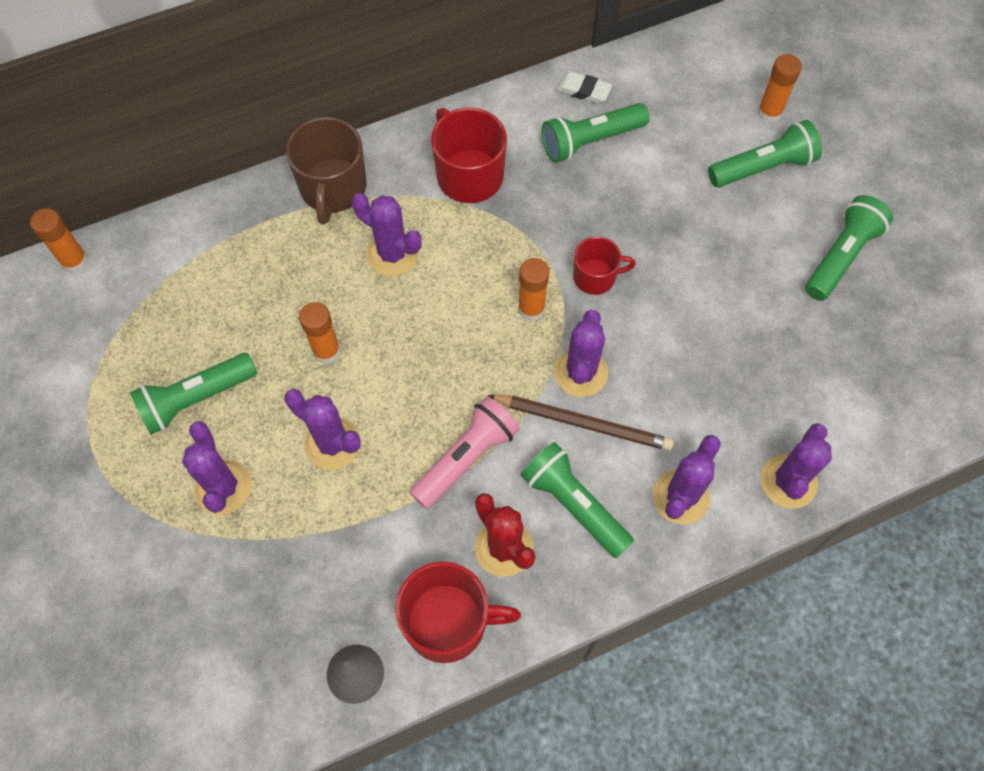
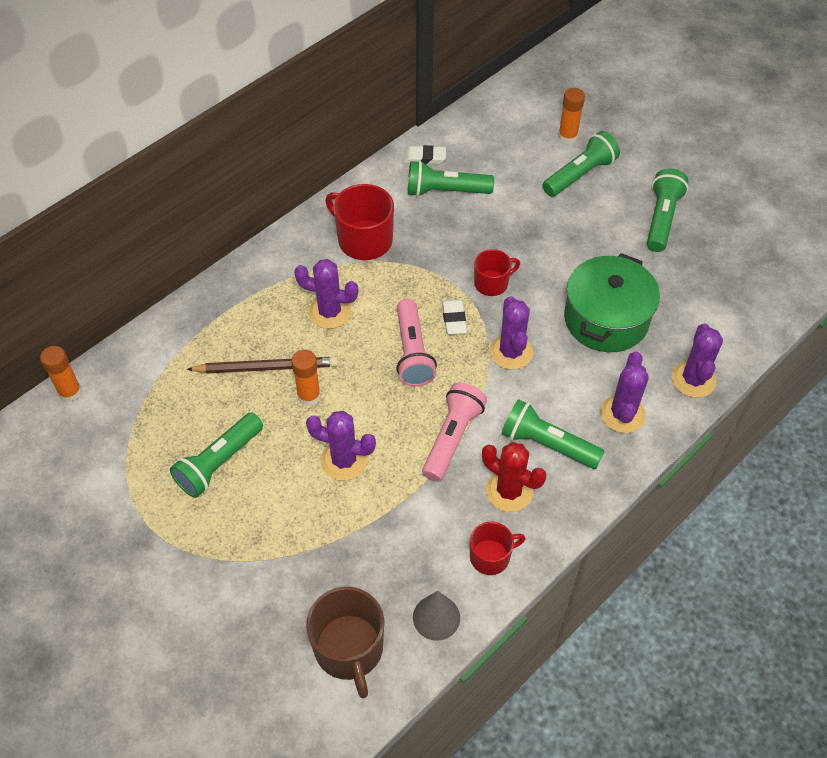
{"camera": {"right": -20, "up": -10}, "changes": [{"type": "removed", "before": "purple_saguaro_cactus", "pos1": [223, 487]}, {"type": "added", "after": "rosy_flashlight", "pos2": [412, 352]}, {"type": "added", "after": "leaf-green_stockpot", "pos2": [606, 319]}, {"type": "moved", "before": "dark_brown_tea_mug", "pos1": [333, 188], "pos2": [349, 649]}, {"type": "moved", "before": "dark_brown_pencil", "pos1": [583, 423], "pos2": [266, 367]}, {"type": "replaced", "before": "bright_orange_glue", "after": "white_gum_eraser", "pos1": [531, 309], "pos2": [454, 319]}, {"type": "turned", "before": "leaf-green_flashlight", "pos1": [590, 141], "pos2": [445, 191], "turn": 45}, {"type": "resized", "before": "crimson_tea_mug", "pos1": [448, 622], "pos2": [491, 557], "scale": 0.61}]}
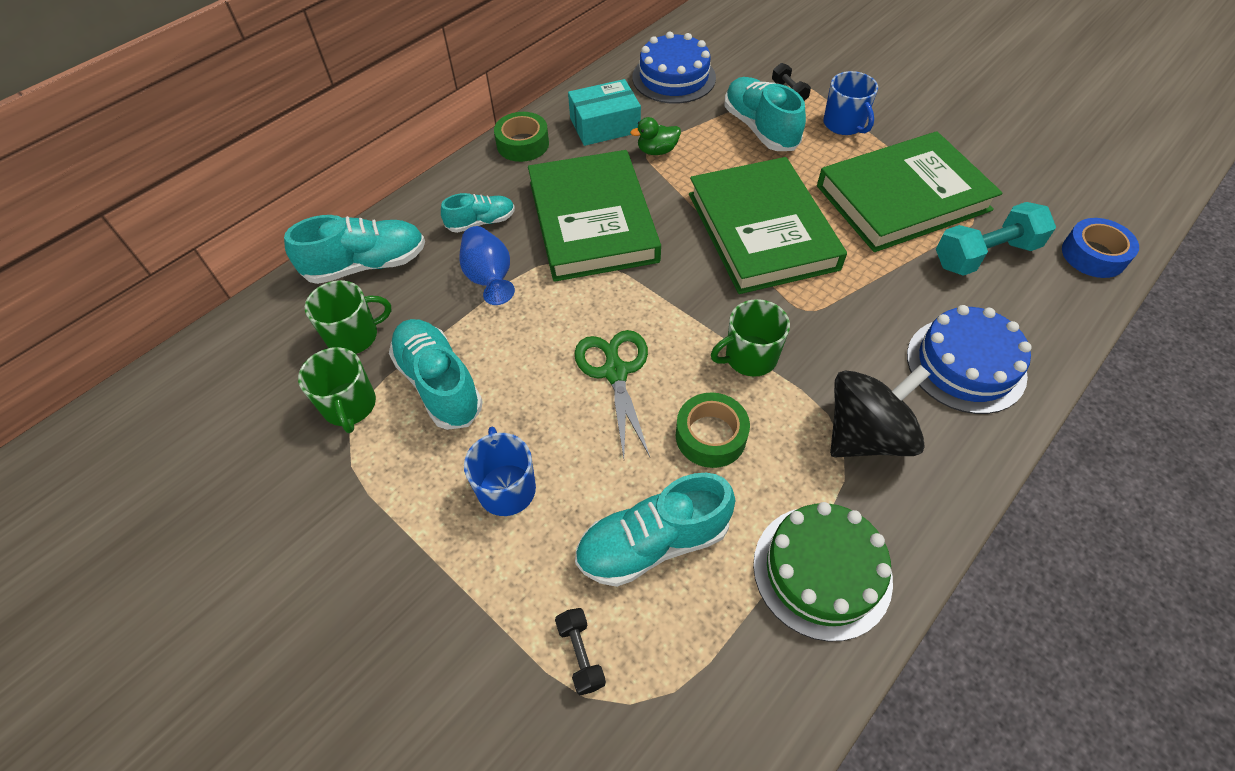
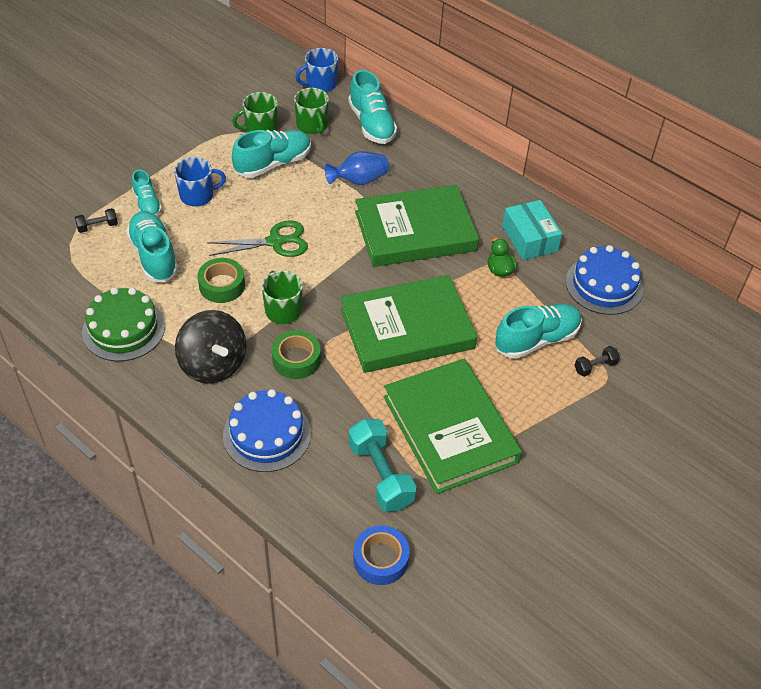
{"camera": {"right": 85, "up": -5}, "changes": [{"type": "moved", "before": "turquoise_sneaker", "pos1": [481, 222], "pos2": [147, 204]}, {"type": "moved", "before": "leaf-green_tape", "pos1": [523, 144], "pos2": [296, 359]}, {"type": "moved", "before": "cobalt_tea_mug", "pos1": [844, 124], "pos2": [320, 84]}]}
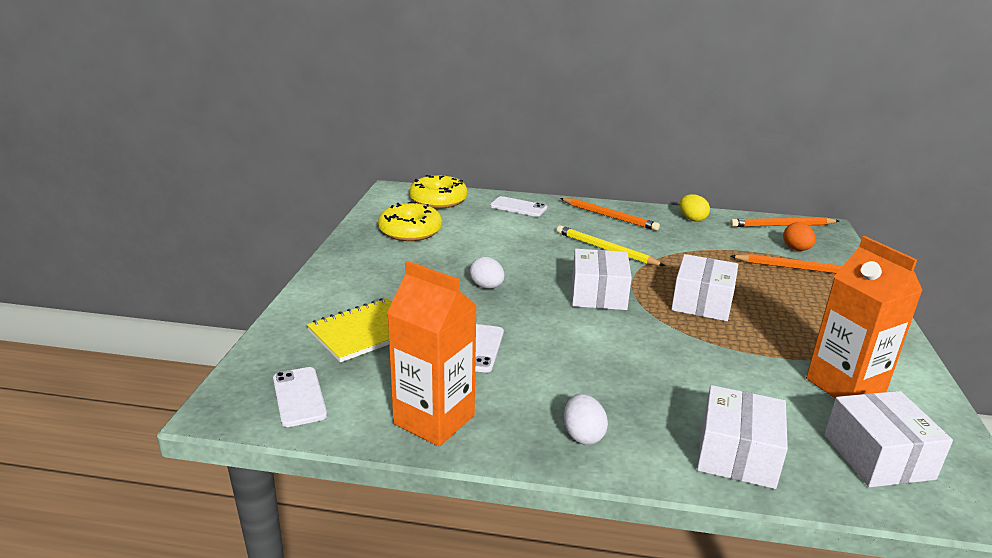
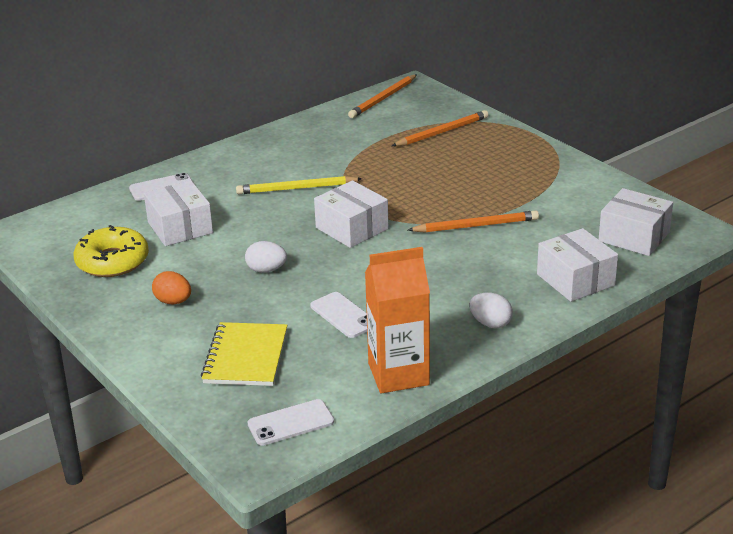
{"camera": {"right": -45, "up": 5}, "changes": [{"type": "removed", "before": "golden_glazed_donut", "pos1": [438, 200]}, {"type": "removed", "before": "golden_egg", "pos1": [692, 219]}, {"type": "removed", "before": "bright_orange_milk_carton", "pos1": [845, 386]}, {"type": "moved", "before": "bright_orange_pencil", "pos1": [609, 216], "pos2": [476, 226]}, {"type": "moved", "before": "white_parcel", "pos1": [702, 302], "pos2": [180, 227]}, {"type": "moved", "before": "bright_orange_egg", "pos1": [796, 249], "pos2": [173, 301]}, {"type": "turned", "before": "white_smartphone", "pos1": [299, 397], "pos2": [291, 423], "turn": -45}]}
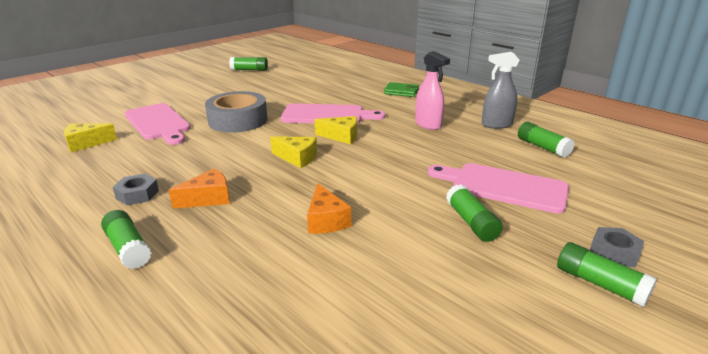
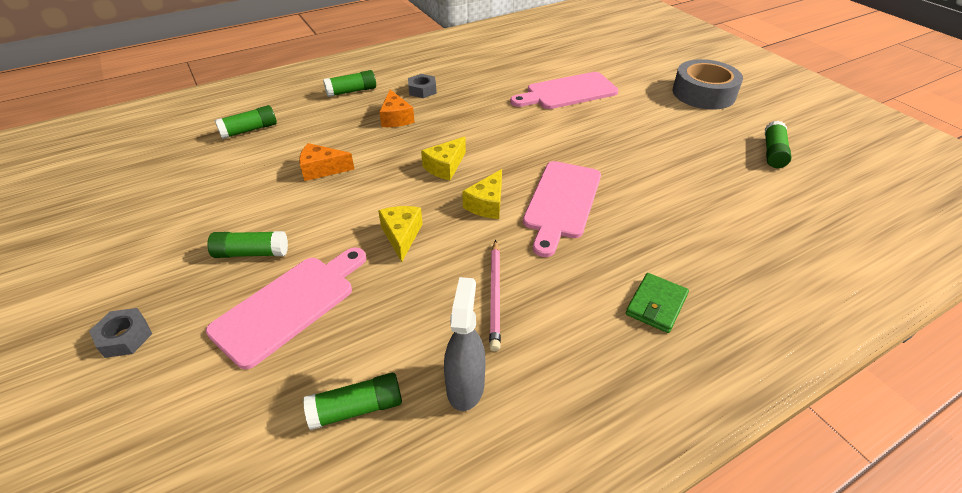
{"camera": {"right": 105, "up": 15}, "changes": [{"type": "moved", "before": "golden_cheese", "pos1": [86, 143], "pos2": [401, 236]}, {"type": "moved", "before": "grey_tape", "pos1": [238, 120], "pos2": [703, 93]}, {"type": "moved", "before": "leaf-green_glue", "pos1": [600, 284], "pos2": [249, 130]}, {"type": "replaced", "before": "rosy_spray_bottle", "after": "rosy_pencil", "pos1": [428, 125], "pos2": [495, 295]}]}
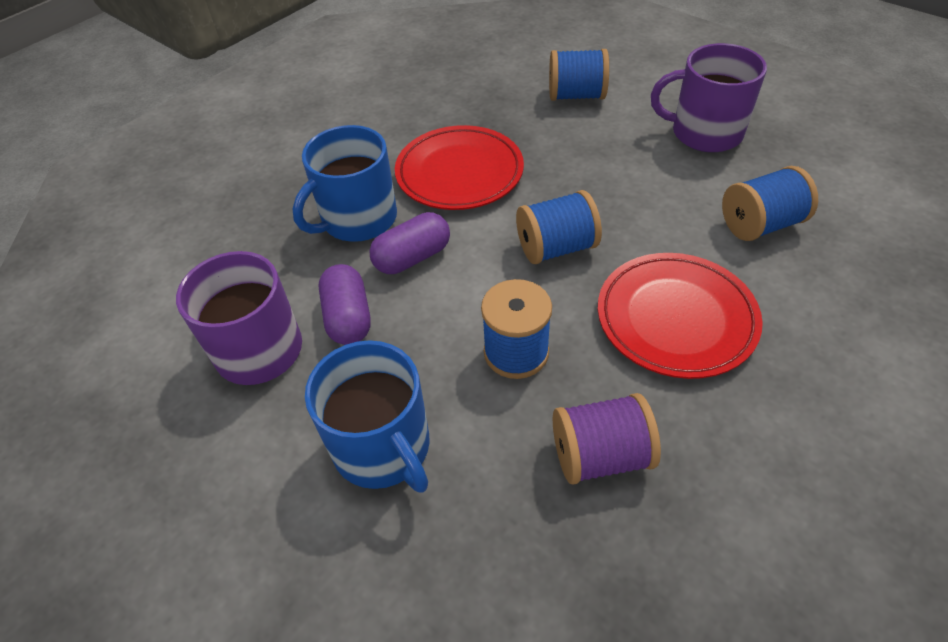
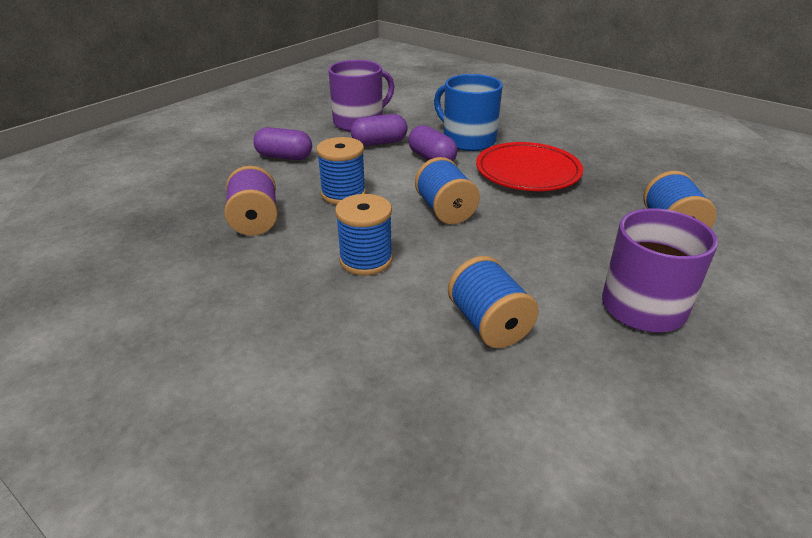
{"camera": {"right": 85, "up": -15}, "changes": [{"type": "replaced", "before": "cobalt_tea_mug", "after": "purple_capsule", "pos1": [383, 448], "pos2": [284, 157]}, {"type": "replaced", "before": "crimson_plate", "after": "cobalt_bobbin", "pos1": [676, 319], "pos2": [366, 260]}]}
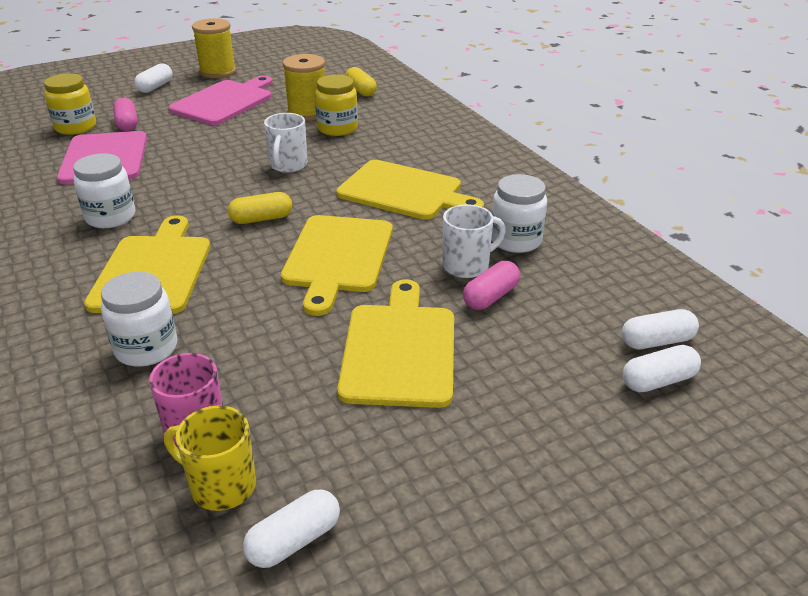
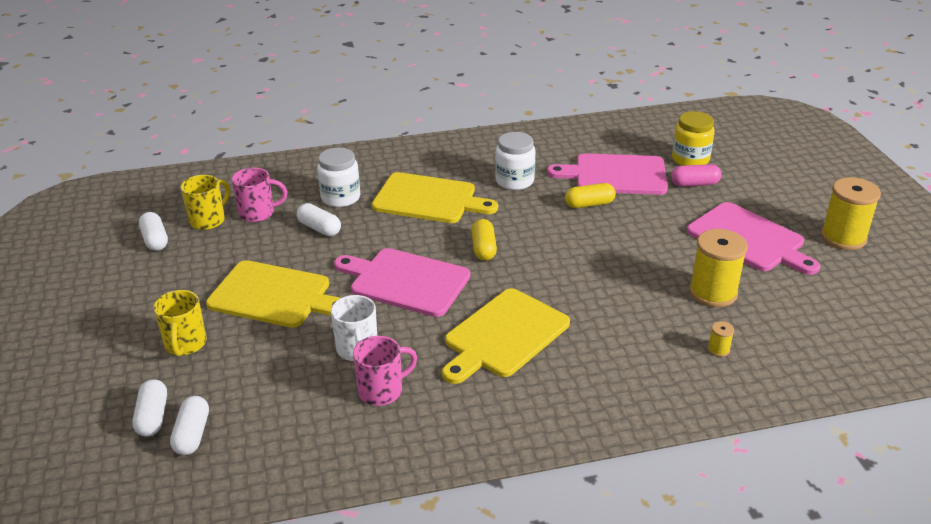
{"camera": {"right": 105, "up": 0}, "changes": [{"type": "removed", "before": "white_tea_mug", "pos1": [288, 165]}, {"type": "removed", "before": "golden_preserve_jar", "pos1": [337, 128]}, {"type": "removed", "before": "rosy_capsule", "pos1": [491, 297]}, {"type": "added", "after": "golden_tea_mug", "pos2": [185, 344]}, {"type": "added", "after": "golden_bobbin", "pos2": [718, 349]}, {"type": "moved", "before": "white_capsule", "pos1": [155, 87], "pos2": [319, 228]}, {"type": "moved", "before": "golden_capsule", "pos1": [361, 91], "pos2": [589, 204]}, {"type": "replaced", "before": "white_preserve_jar", "after": "rosy_tea_mug", "pos1": [516, 240], "pos2": [382, 391]}, {"type": "recoloured", "before": "golden_bread_board", "after": "rosy_bread_board", "pos1": [338, 257], "pos2": [405, 281]}]}
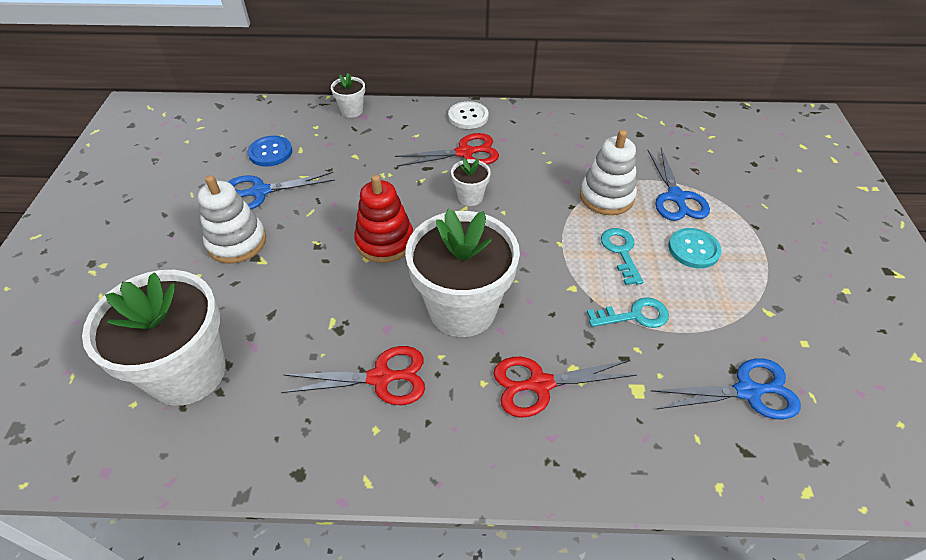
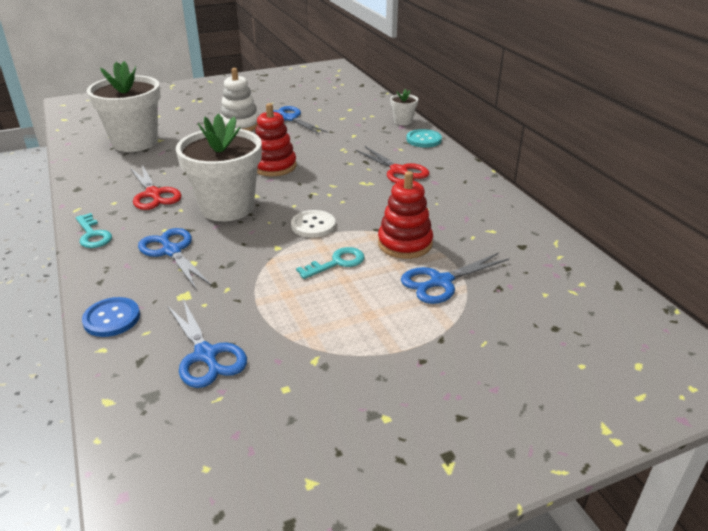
{"camera": {"right": 65, "up": -15}, "changes": [{"type": "removed", "before": "white_plant_pot", "pos1": [470, 197]}, {"type": "moved", "before": "cobalt_shirt_button", "pos1": [270, 152], "pos2": [112, 318]}, {"type": "moved", "before": "white_shirt_button", "pos1": [468, 116], "pos2": [313, 225]}, {"type": "moved", "before": "turquoise_key", "pos1": [634, 315], "pos2": [93, 235]}, {"type": "moved", "before": "turquoise_shirt_button", "pos1": [693, 249], "pos2": [423, 140]}, {"type": "recoloured", "before": "crimson_scissors", "after": "cobalt_scissors", "pos1": [539, 384], "pos2": [171, 251]}, {"type": "recoloured", "before": "white_ring_stacker", "after": "crimson_ring_stacker", "pos1": [606, 197], "pos2": [405, 243]}]}
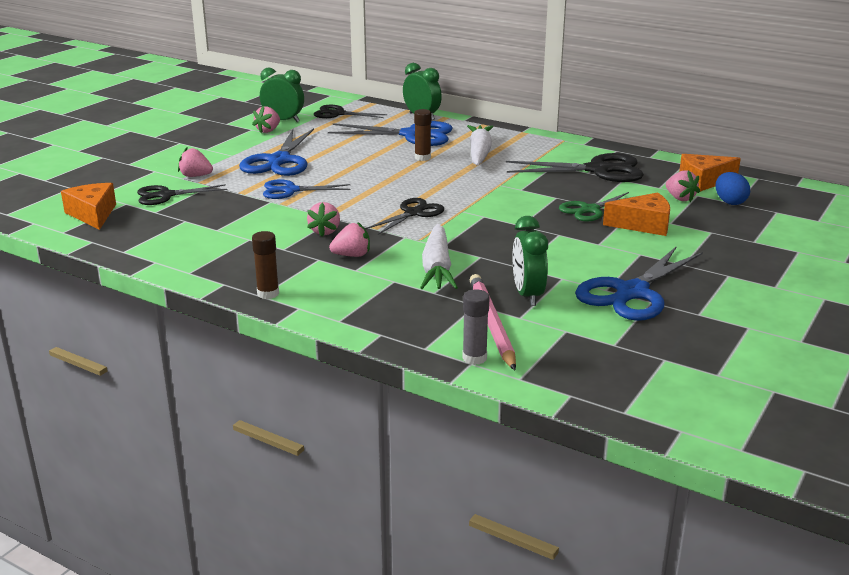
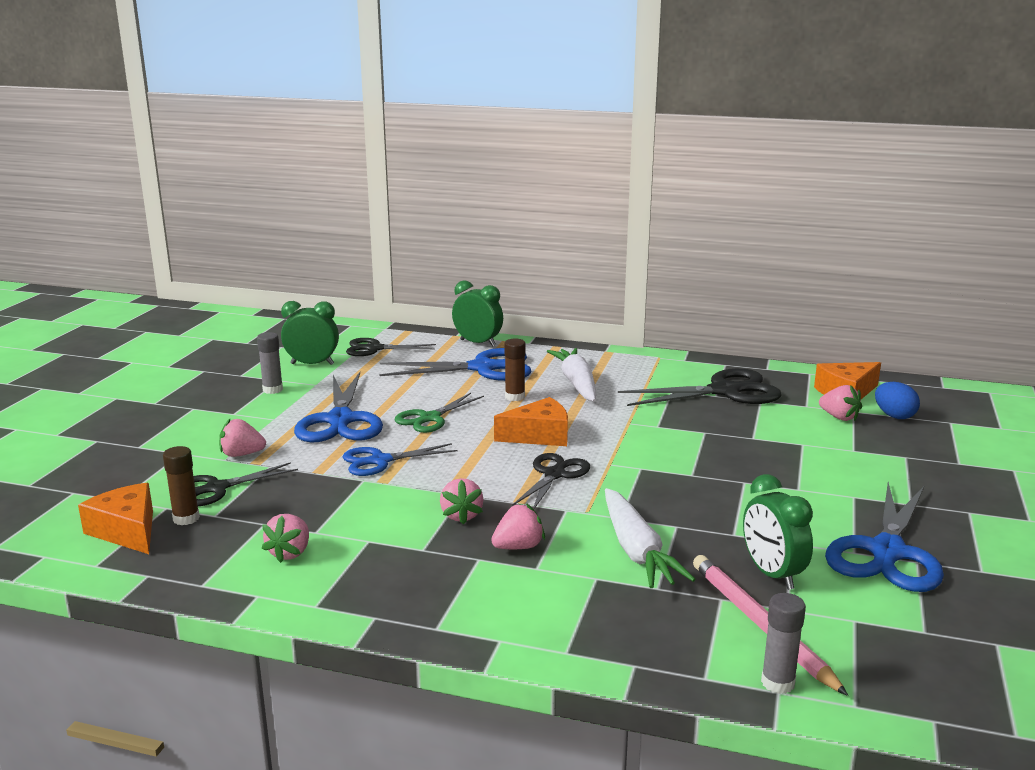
{"camera": {"right": -15, "up": -5}, "changes": [{"type": "added", "after": "grey_glue", "pos2": [272, 390]}, {"type": "moved", "before": "rosy_strawberry", "pos1": [268, 130], "pos2": [290, 553]}, {"type": "moved", "before": "dark_brown_glue", "pos1": [268, 293], "pos2": [186, 518]}, {"type": "moved", "before": "leaf-green_scissors", "pos1": [590, 210], "pos2": [430, 418]}, {"type": "moved", "before": "bright_orange_cheese", "pos1": [643, 225], "pos2": [539, 435]}]}
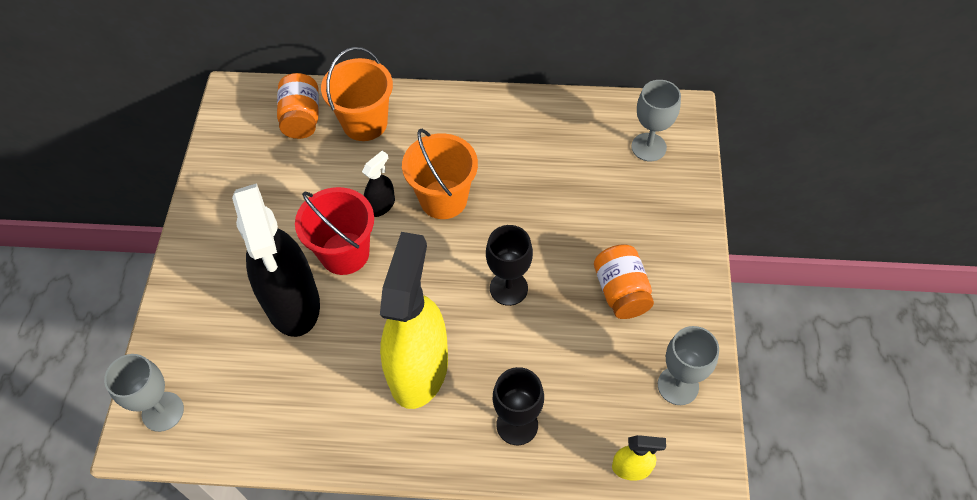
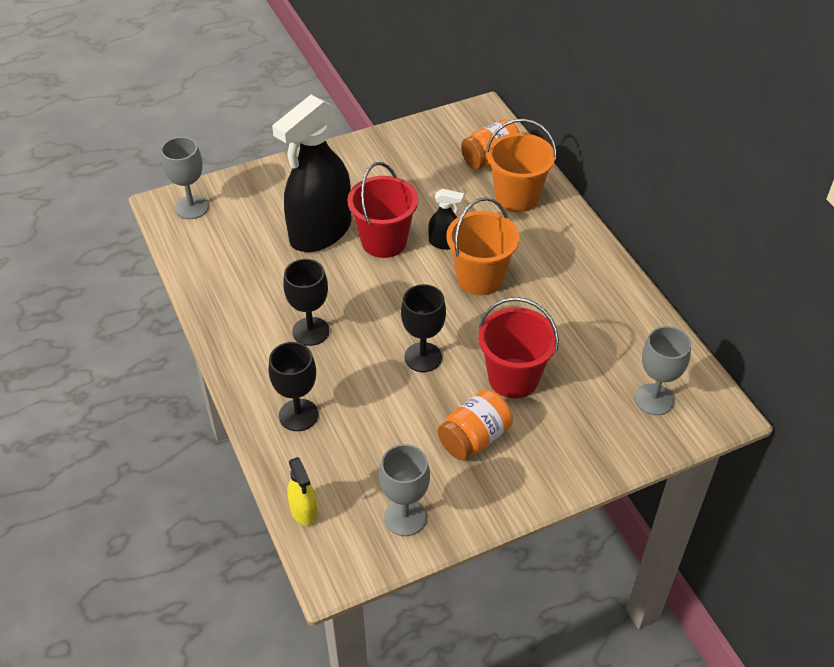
{"camera": {"right": 60, "up": -10}, "changes": [{"type": "added", "after": "crimson_sand_bucket", "pos2": [513, 378]}, {"type": "replaced", "before": "golden_spray_bottle", "after": "black_goblet", "pos1": [419, 369], "pos2": [310, 331]}]}
